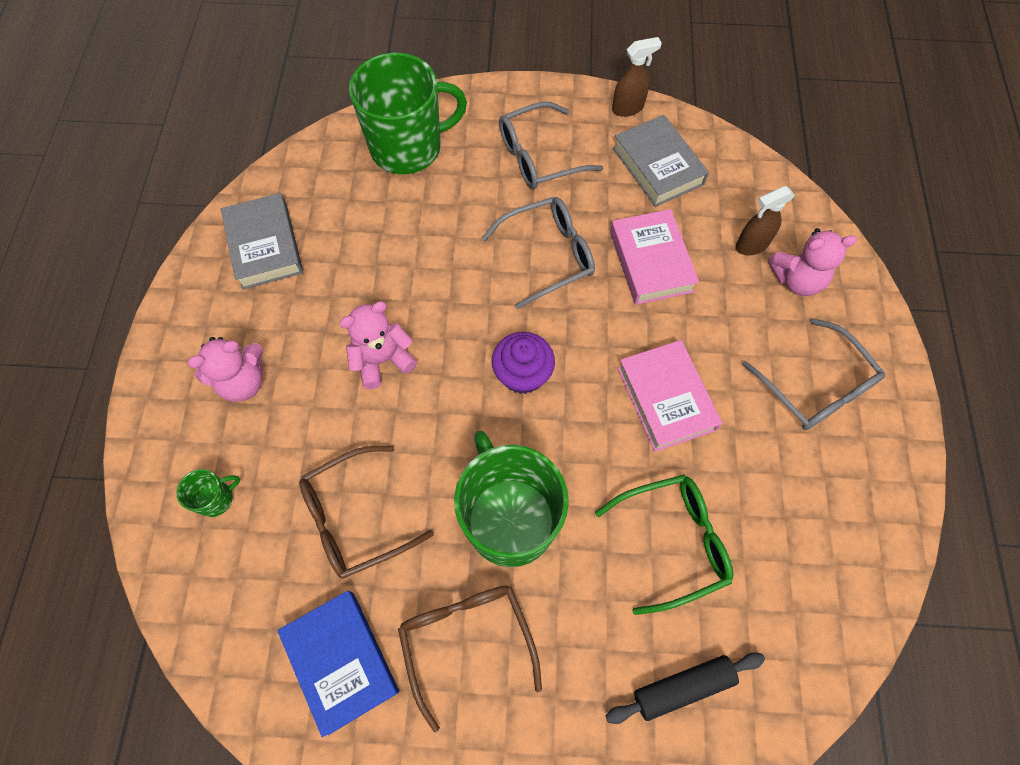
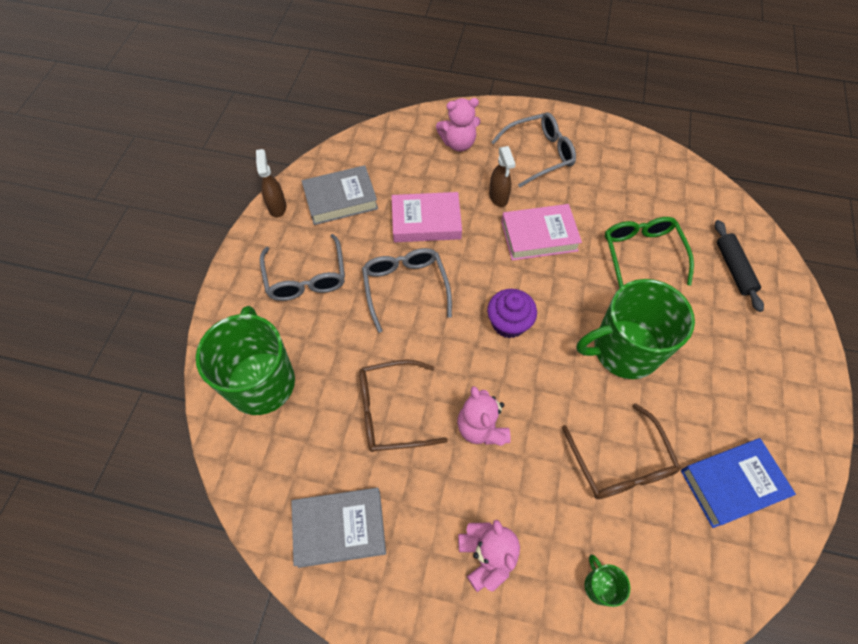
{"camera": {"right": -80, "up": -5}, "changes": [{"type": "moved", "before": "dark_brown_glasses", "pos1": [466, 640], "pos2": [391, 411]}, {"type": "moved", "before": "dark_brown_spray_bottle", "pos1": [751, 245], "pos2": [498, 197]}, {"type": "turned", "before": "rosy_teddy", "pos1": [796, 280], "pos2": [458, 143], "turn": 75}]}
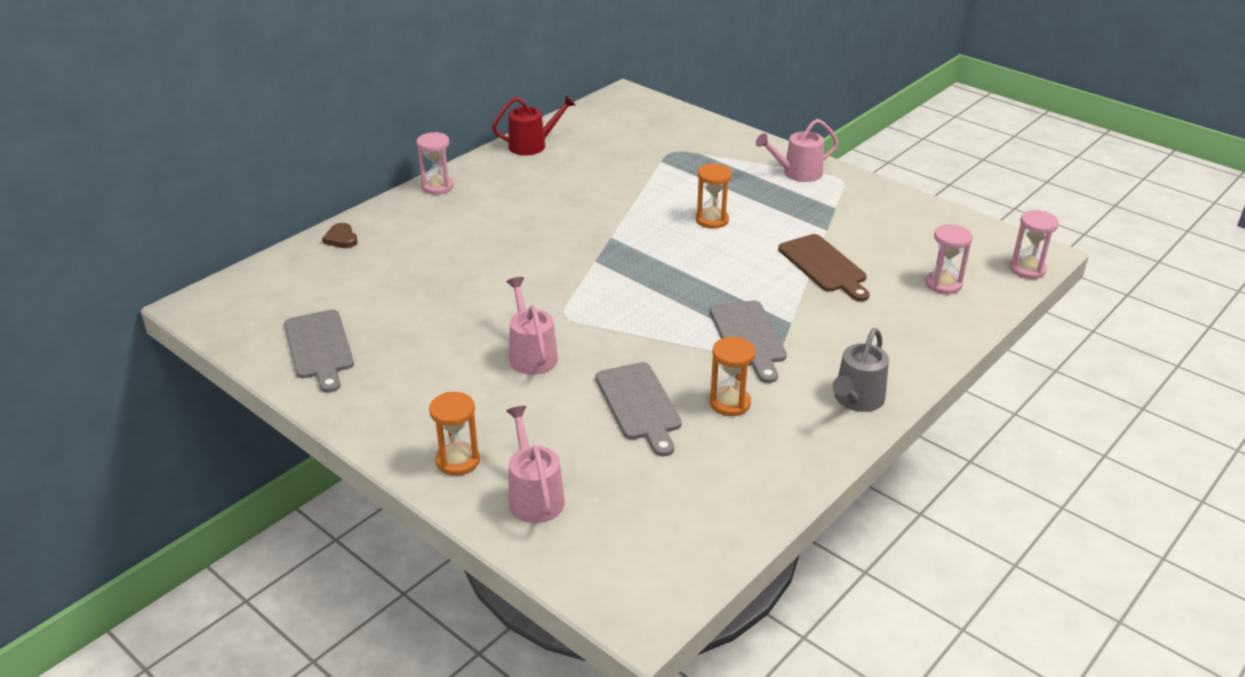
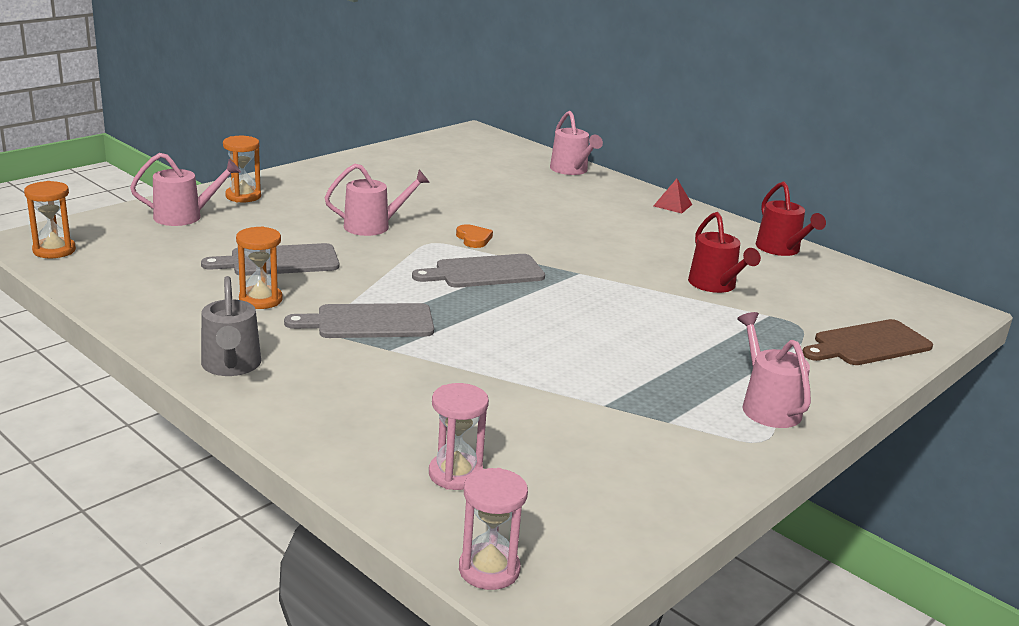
{"camera": {"right": 90, "up": -10}, "changes": [{"type": "added", "after": "bright_orange_love_heart", "pos2": [473, 239]}, {"type": "added", "after": "crimson_watering_can", "pos2": [715, 285]}, {"type": "moved", "before": "grey_bread_board", "pos1": [319, 347], "pos2": [485, 272]}, {"type": "moved", "before": "bright_orange_hourglass", "pos1": [712, 220], "pos2": [54, 250]}, {"type": "moved", "before": "dark_brown_bread_board", "pos1": [824, 266], "pos2": [868, 344]}, {"type": "replaced", "before": "dark_brown_love_heart", "after": "rosy_watering_can", "pos1": [341, 238], "pos2": [571, 170]}, {"type": "replaced", "before": "rosy_hourglass", "after": "crimson_pyramid", "pos1": [437, 187], "pos2": [672, 205]}, {"type": "turned", "before": "grey_watering_can", "pos1": [856, 400], "pos2": [231, 365], "turn": -135}]}
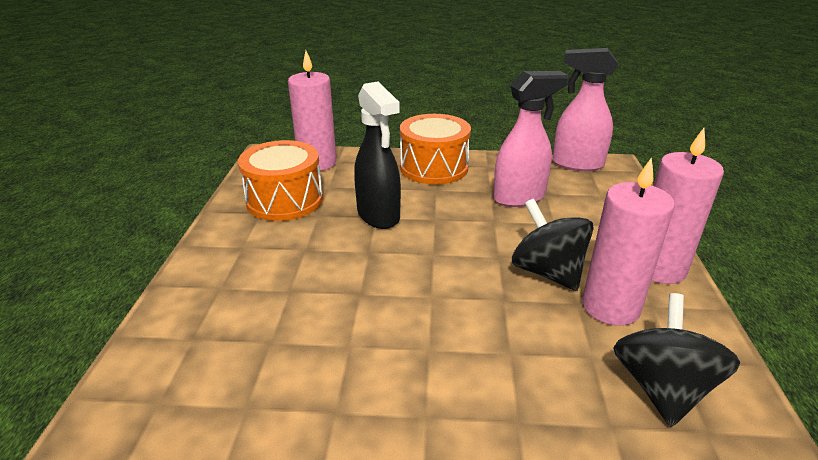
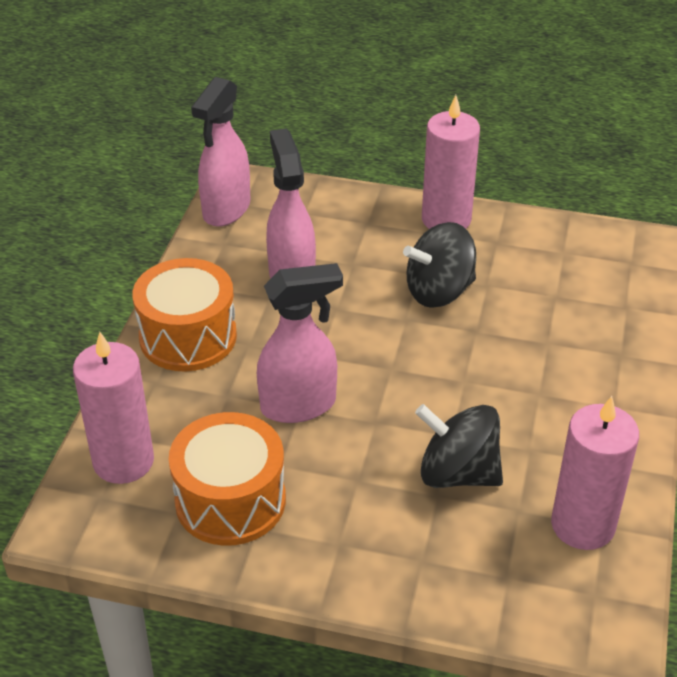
{"camera": {"right": -80, "up": 10}, "changes": [{"type": "moved", "before": "rosy_candle", "pos1": [610, 307], "pos2": [583, 525]}, {"type": "moved", "before": "black_whirligig", "pos1": [662, 388], "pos2": [457, 473]}, {"type": "recoloured", "before": "black_spray_bottle", "after": "rosy_spray_bottle", "pos1": [378, 216], "pos2": [299, 405]}]}
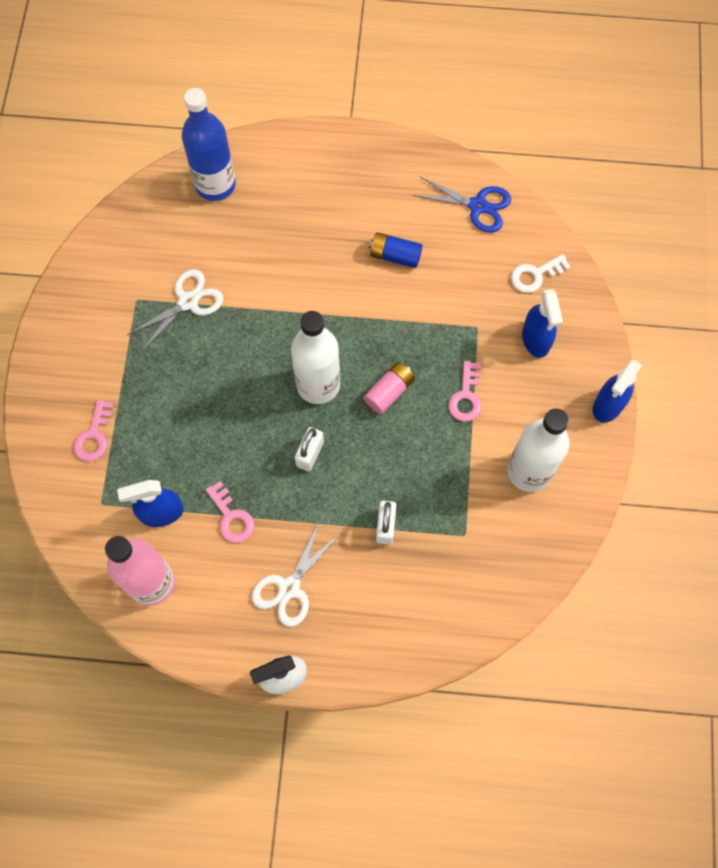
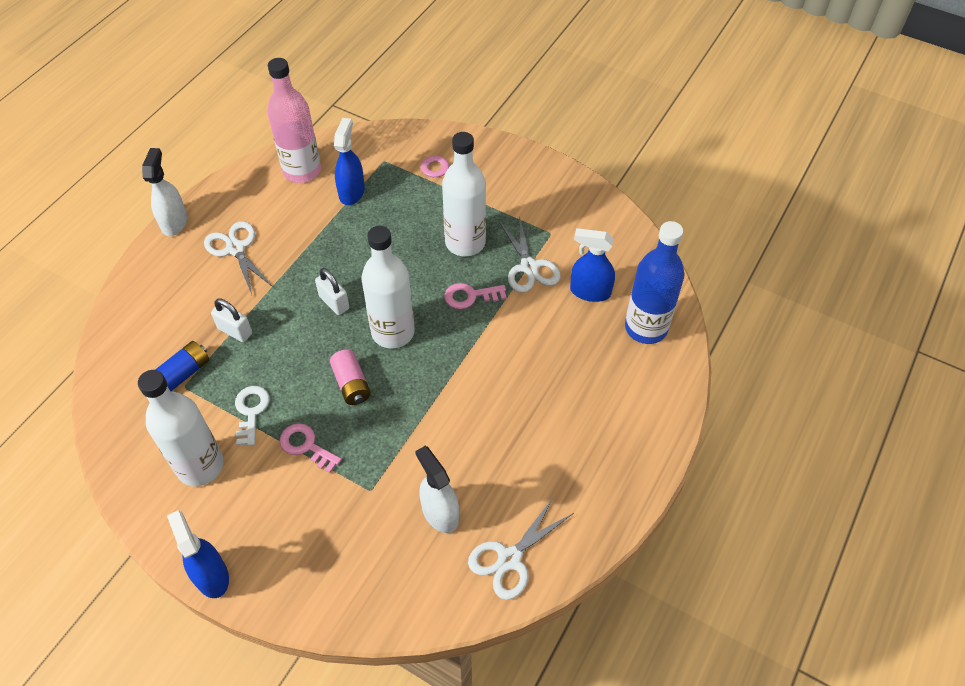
{"camera": {"right": 115, "up": -15}, "changes": [{"type": "added", "after": "white_spray_bottle", "pos2": [440, 513]}, {"type": "added", "after": "white_flask", "pos2": [465, 243]}, {"type": "moved", "before": "rosy_key", "pos1": [231, 517], "pos2": [470, 296]}, {"type": "moved", "before": "cobalt_battery", "pos1": [395, 255], "pos2": [185, 373]}, {"type": "moved", "before": "white_key", "pos1": [535, 275], "pos2": [251, 411]}, {"type": "moved", "before": "cobalt_spray_bottle", "pos1": [536, 339], "pos2": [589, 291]}, {"type": "recoloured", "before": "cobalt_scissors", "after": "white_scissors", "pos1": [477, 206], "pos2": [510, 559]}]}
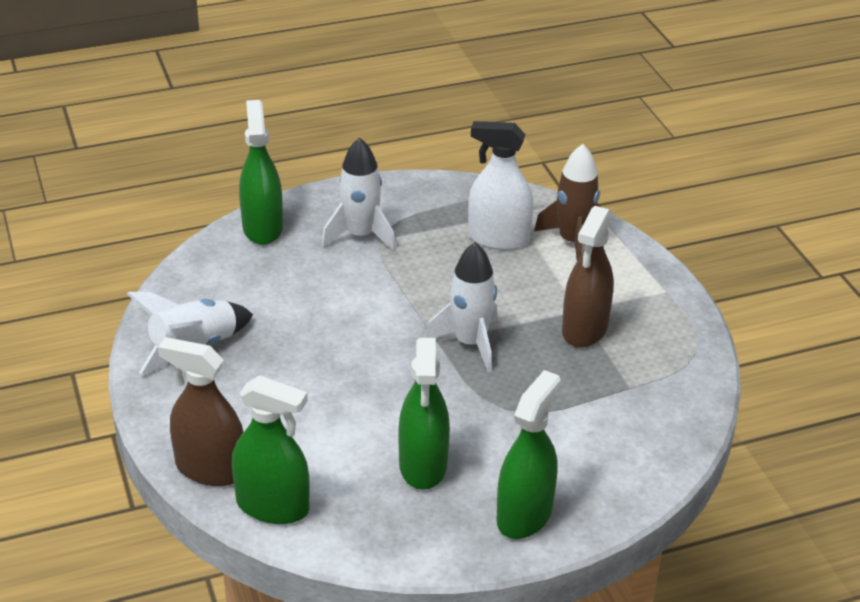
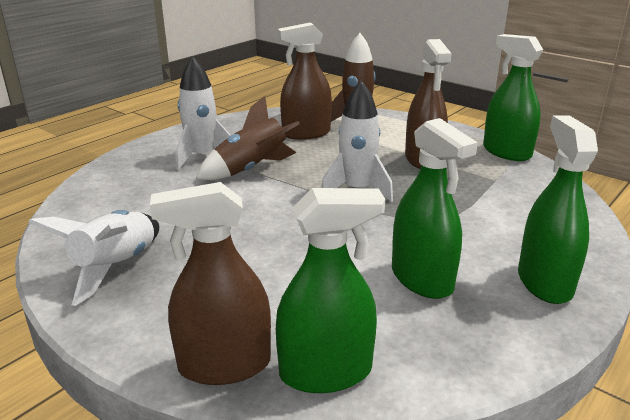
{"camera": {"right": -30, "up": -10}, "changes": [{"type": "added", "after": "dark_brown_rocket", "pos2": [252, 169]}, {"type": "moved", "before": "leaf-green_spray_bottle", "pos1": [262, 228], "pos2": [506, 152]}, {"type": "recoloured", "before": "white_spray_bottle", "after": "dark_brown_spray_bottle", "pos1": [498, 238], "pos2": [306, 133]}]}
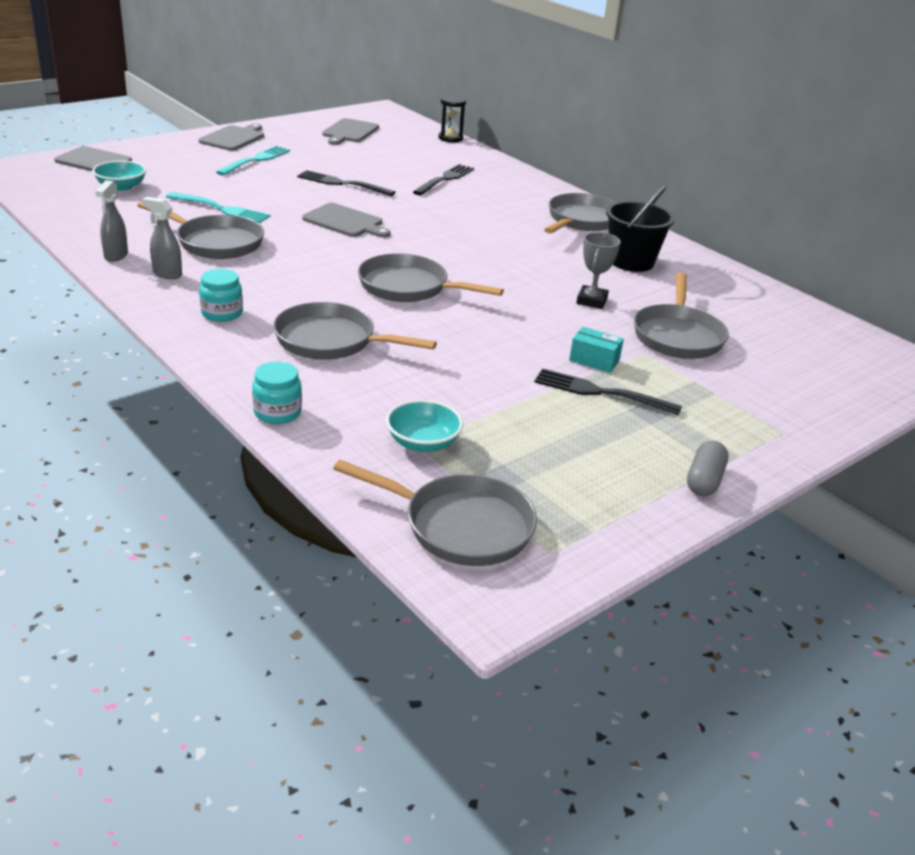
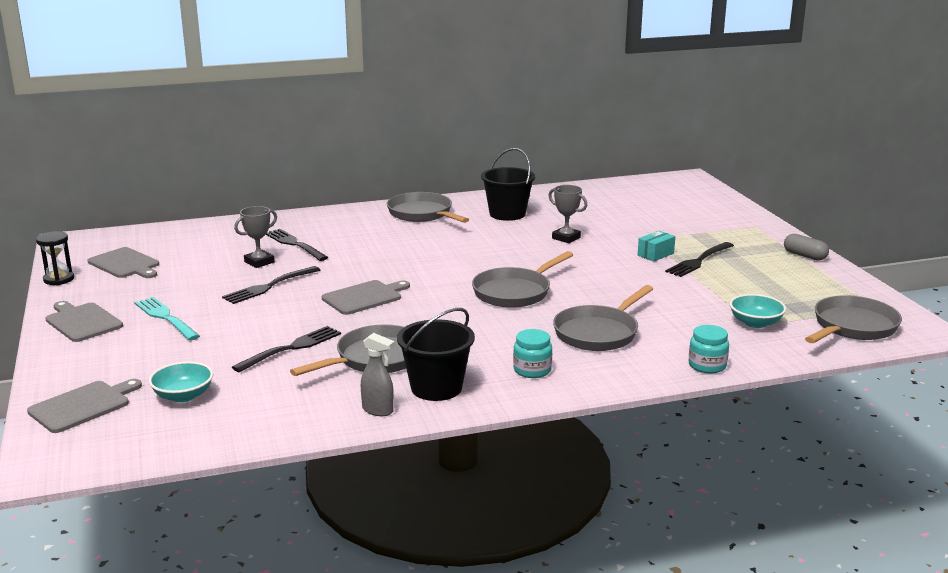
{"camera": {"right": -65, "up": -10}, "changes": [{"type": "removed", "before": "grey_skillet", "pos1": [677, 336]}, {"type": "added", "after": "grey_trophy", "pos2": [259, 262]}, {"type": "moved", "before": "black_hourglass", "pos1": [450, 138], "pos2": [59, 279]}, {"type": "replaced", "before": "grey_spray_bottle", "after": "black_sand_bucket", "pos1": [167, 274], "pos2": [436, 388]}, {"type": "recoloured", "before": "turquoise_table_fork", "after": "black_table_fork", "pos1": [220, 209], "pos2": [291, 348]}]}
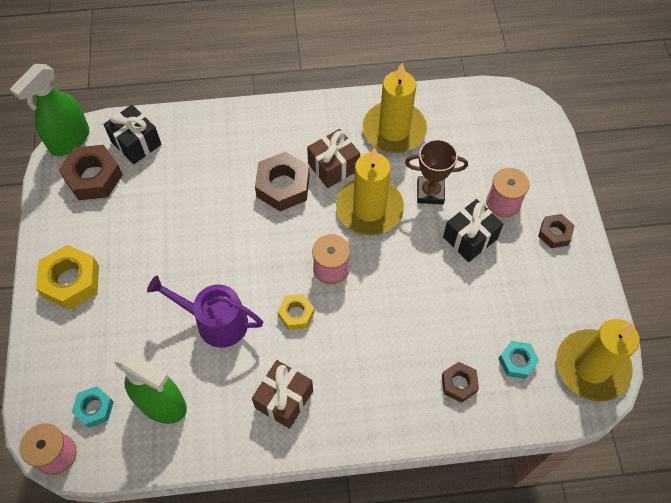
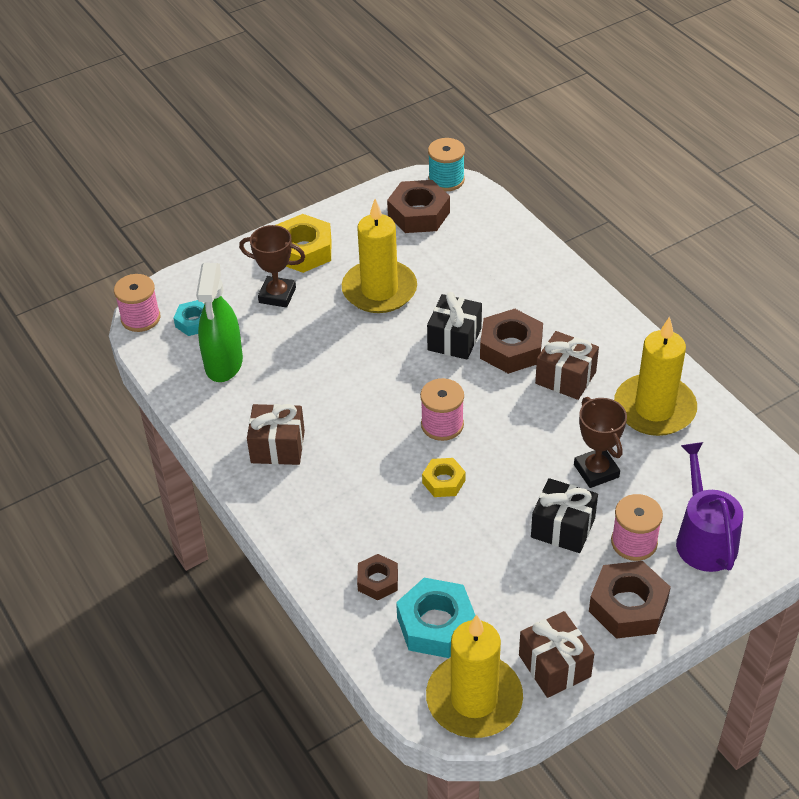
{"camera": {"right": 65, "up": -15}, "changes": [{"type": "added", "after": "dark_brown_trophy", "pos2": [277, 295]}, {"type": "added", "after": "dark_brown_present", "pos2": [554, 666]}, {"type": "moved", "before": "black_present", "pos1": [136, 143], "pos2": [454, 339]}, {"type": "moved", "before": "purple_watering_can", "pos1": [215, 321], "pos2": [704, 539]}, {"type": "moved", "before": "golden_hexagon_nut", "pos1": [296, 314], "pos2": [443, 481]}, {"type": "moved", "before": "golden_candle", "pos1": [369, 208], "pos2": [379, 290]}, {"type": "replaced", "before": "leaf-green_spray_bottle", "after": "turquoise_bobbin", "pos1": [69, 140], "pos2": [446, 180]}, {"type": "resized", "before": "turquoise_hexagon_nut", "pos1": [517, 361], "pos2": [436, 625], "scale": 1.72}, {"type": "resized", "before": "dark_brown_hexagon_nut", "pos1": [554, 233], "pos2": [628, 606], "scale": 1.72}]}
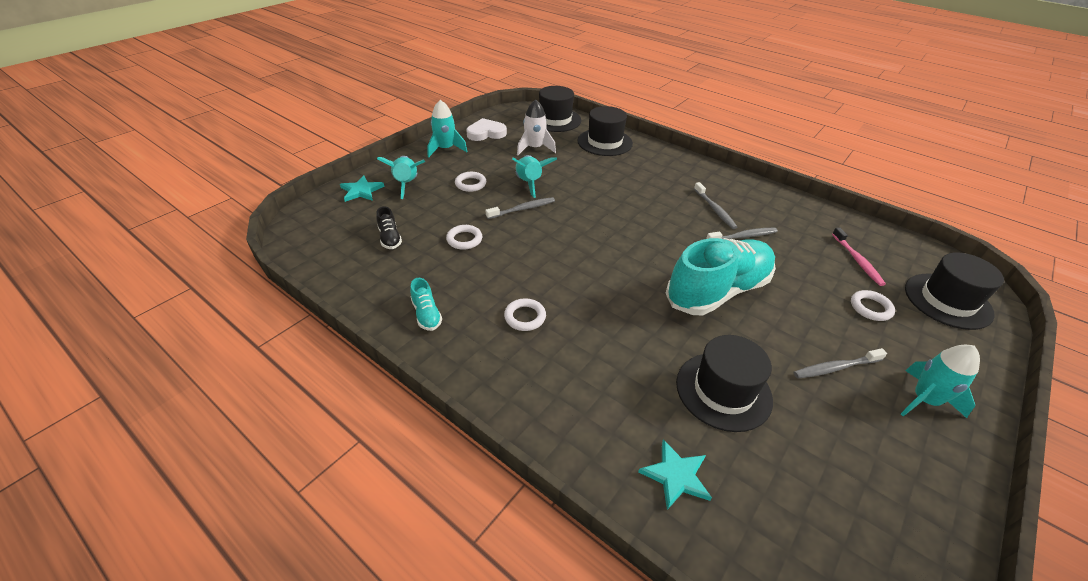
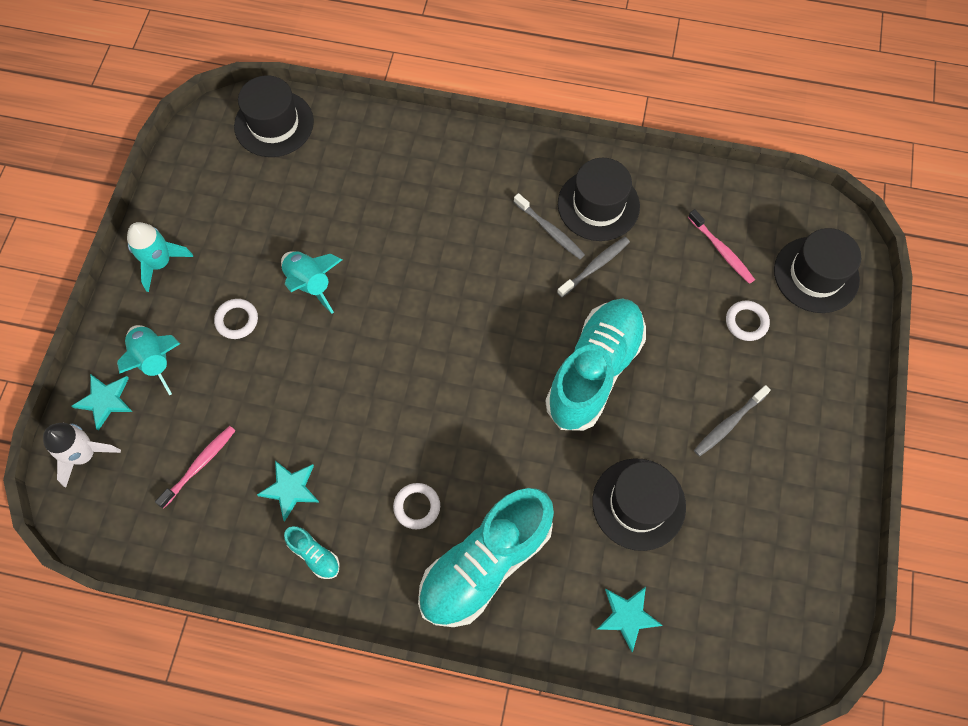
{"camera": {"right": -25, "up": 25}, "changes": [{"type": "removed", "before": "white_torus", "pos1": [464, 239]}, {"type": "removed", "before": "white_love_heart", "pos1": [486, 133]}, {"type": "removed", "before": "grey_dental_brush", "pos1": [522, 209]}, {"type": "removed", "before": "turquoise_rocket", "pos1": [924, 400]}, {"type": "added", "after": "turquoise_star", "pos2": [290, 489]}, {"type": "added", "after": "turquoise_sneaker", "pos2": [485, 564]}, {"type": "moved", "before": "white_rocket", "pos1": [534, 148], "pos2": [84, 454]}, {"type": "moved", "before": "black_top_hat", "pos1": [604, 142], "pos2": [598, 205]}, {"type": "replaced", "before": "black_sneaker", "after": "rosy_dental_brush", "pos1": [390, 238], "pos2": [199, 465]}]}
